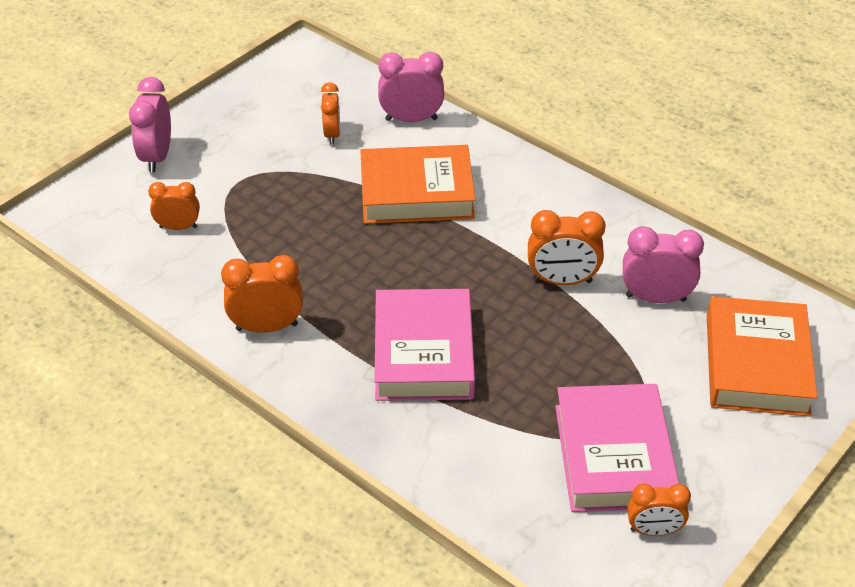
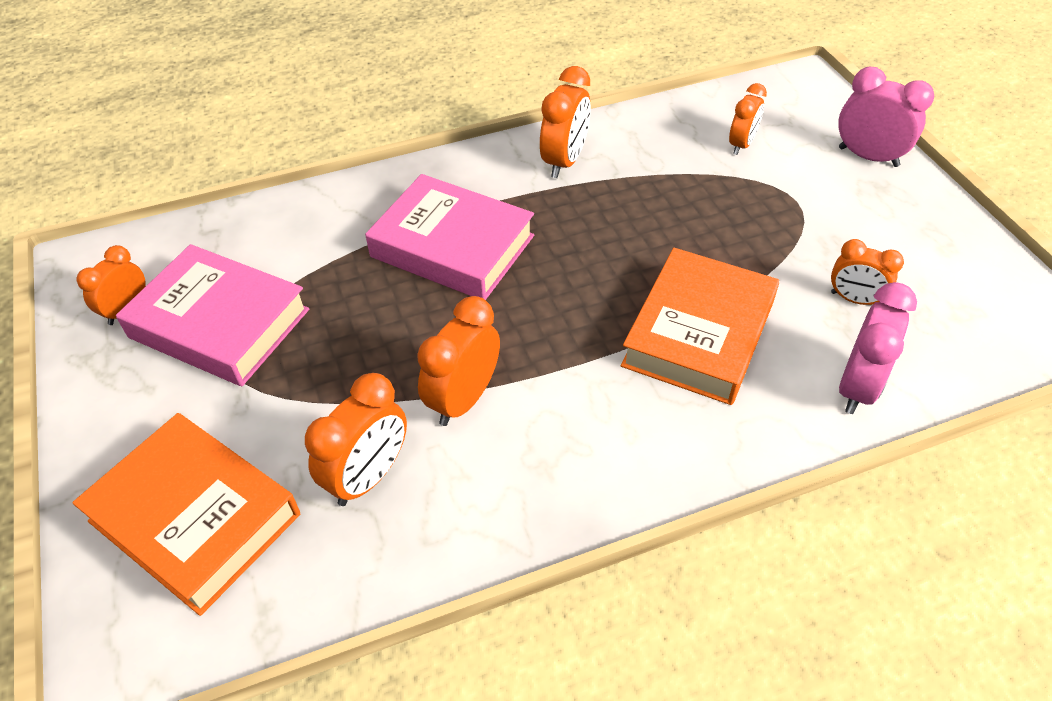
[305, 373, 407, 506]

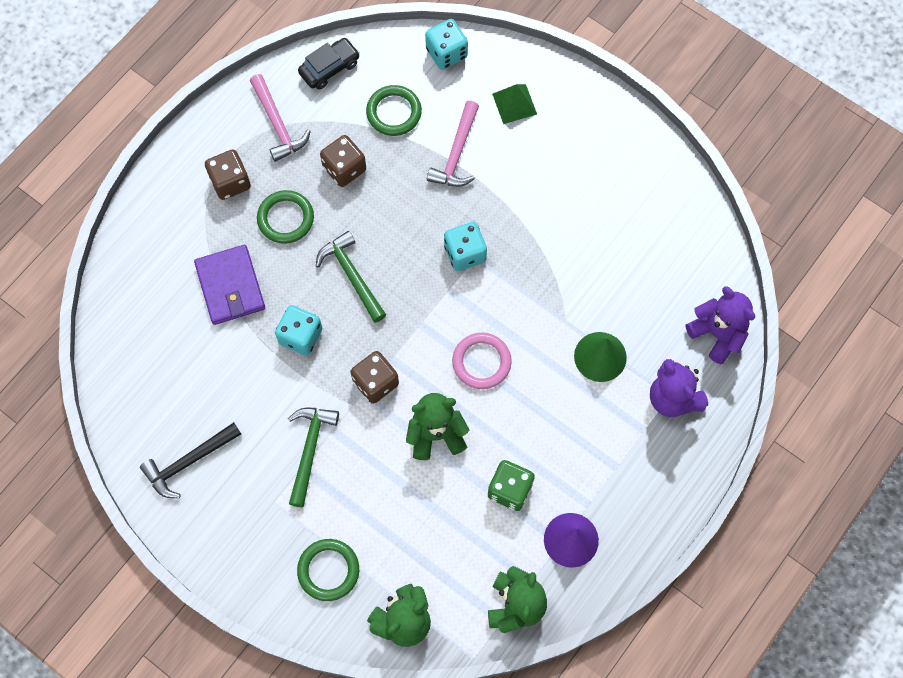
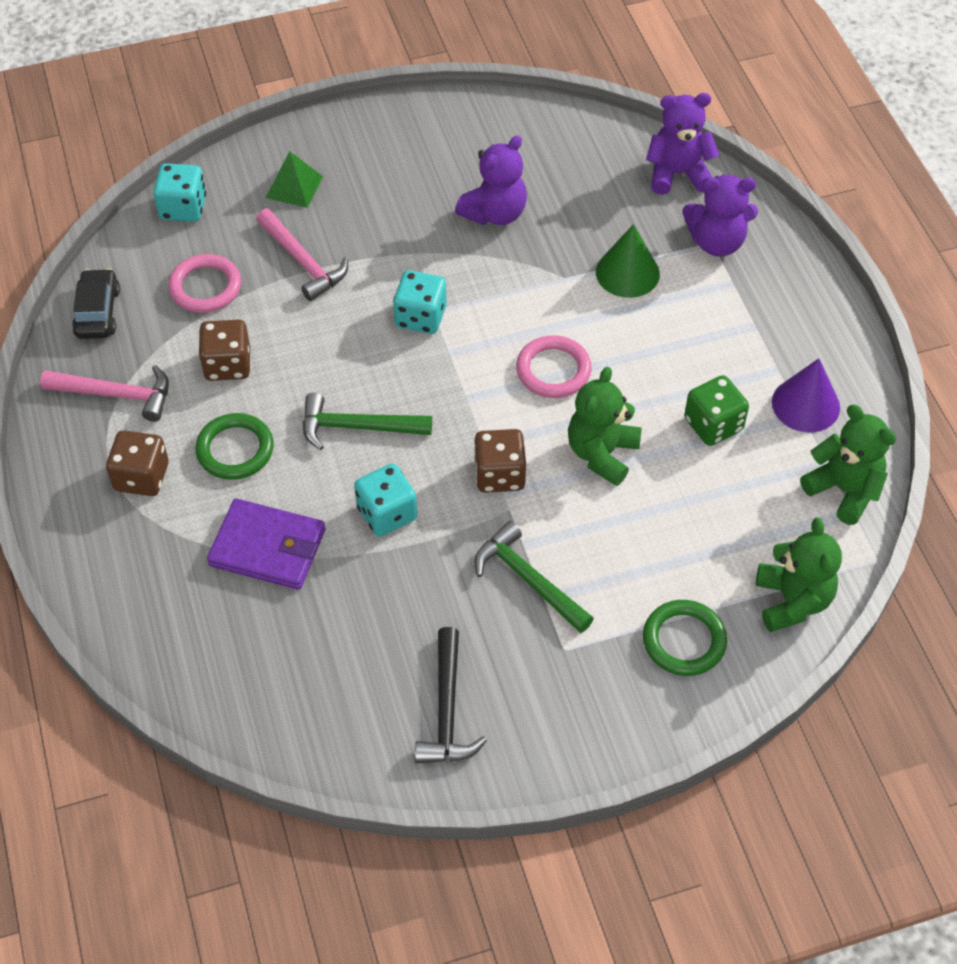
[168, 254, 241, 313]
[455, 135, 527, 225]

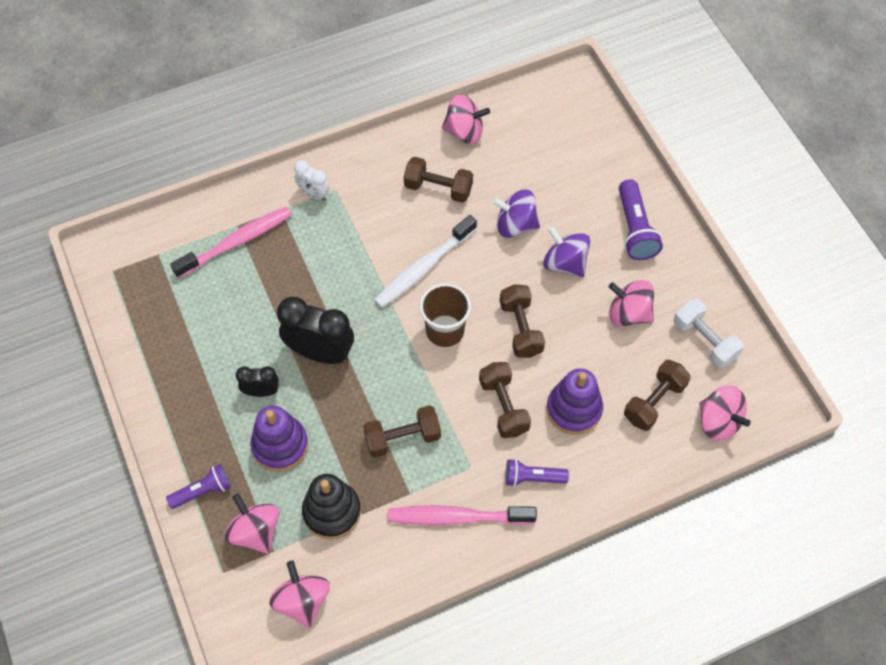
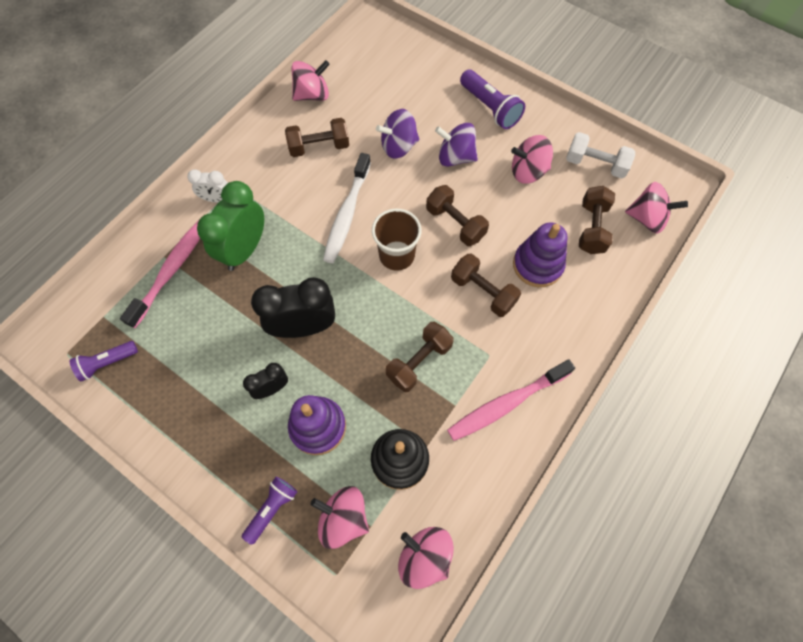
[70, 341, 138, 382]
[197, 181, 264, 271]

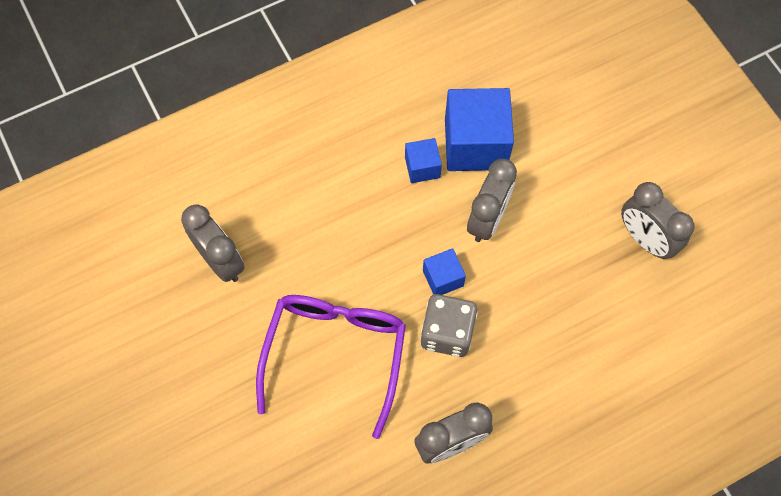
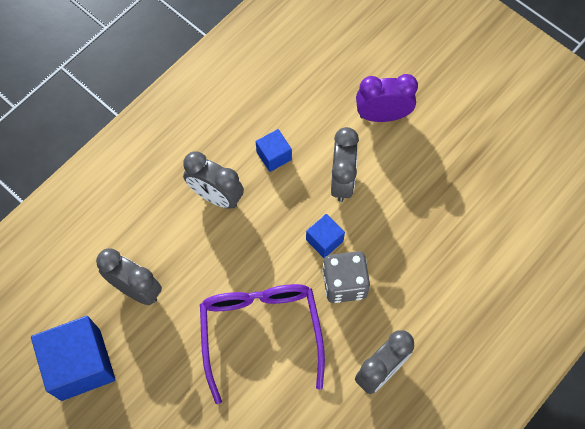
[31, 316, 116, 401]
[183, 151, 244, 209]
[356, 74, 418, 122]

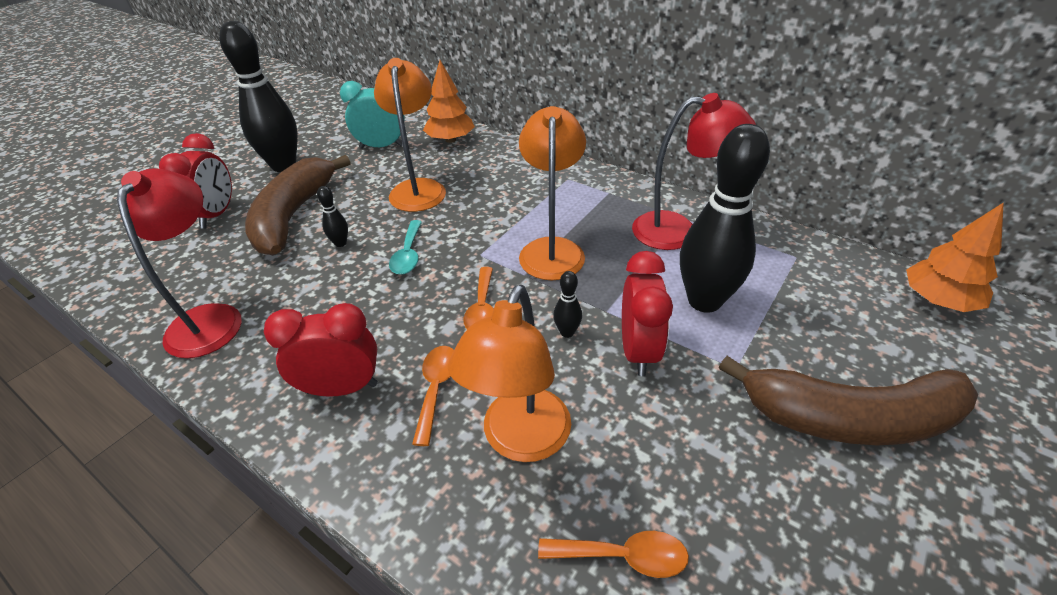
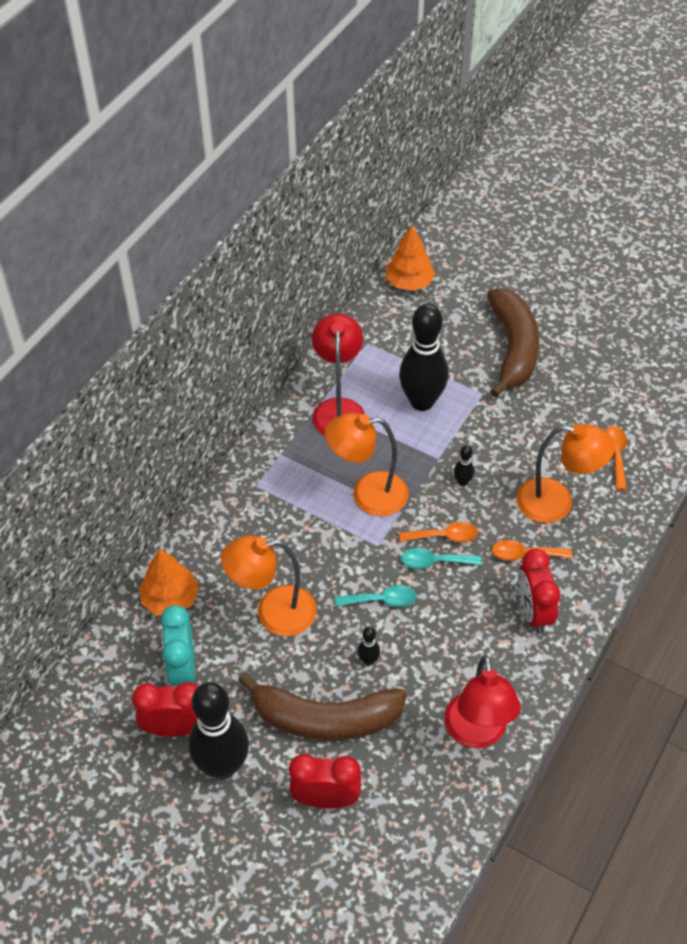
[132, 682, 198, 737]
[401, 548, 481, 569]
[445, 655, 521, 748]

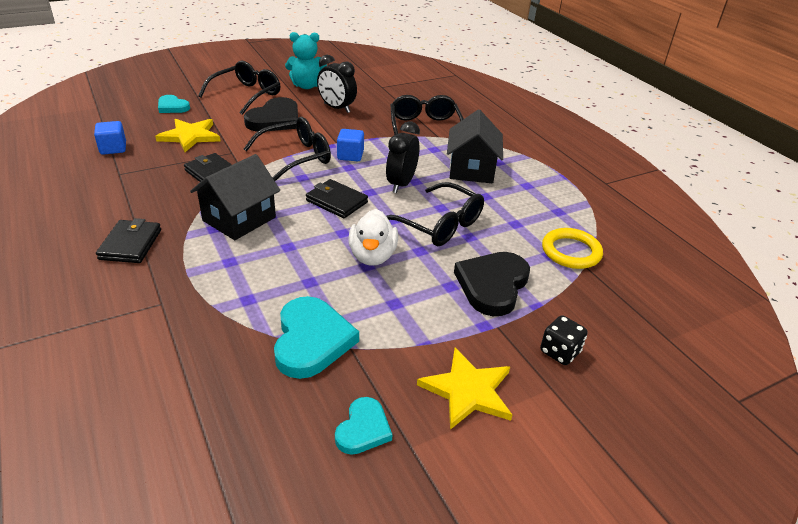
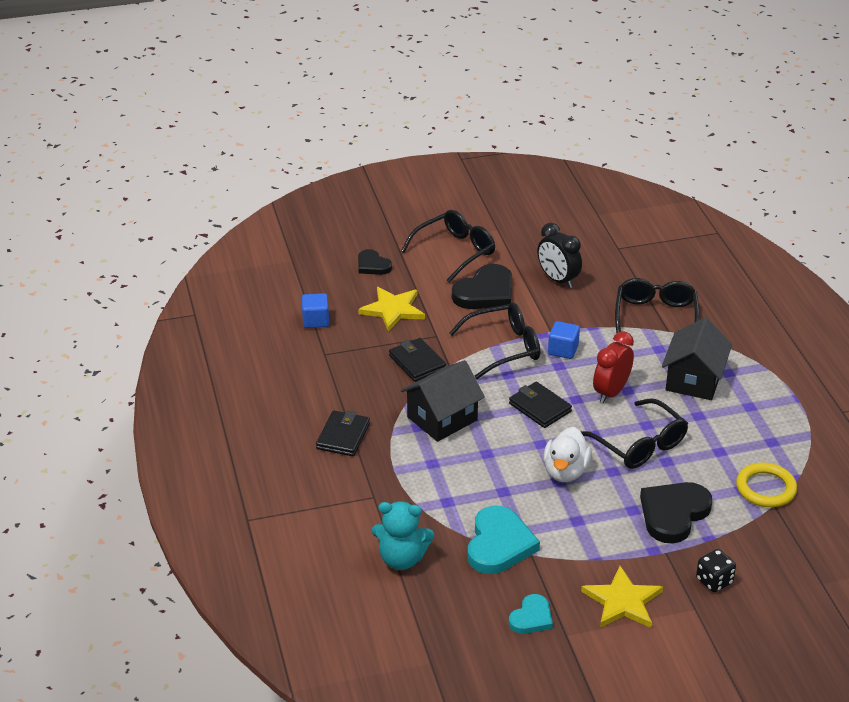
[358, 249, 392, 275]
[372, 501, 434, 570]
[593, 331, 634, 403]

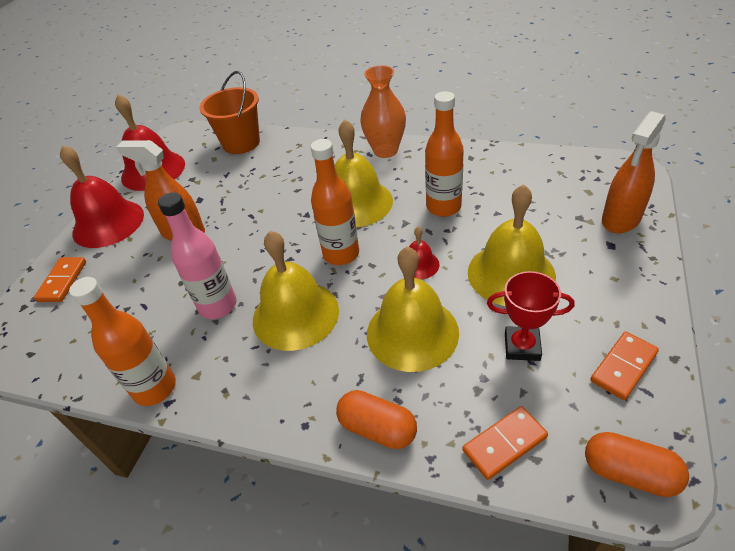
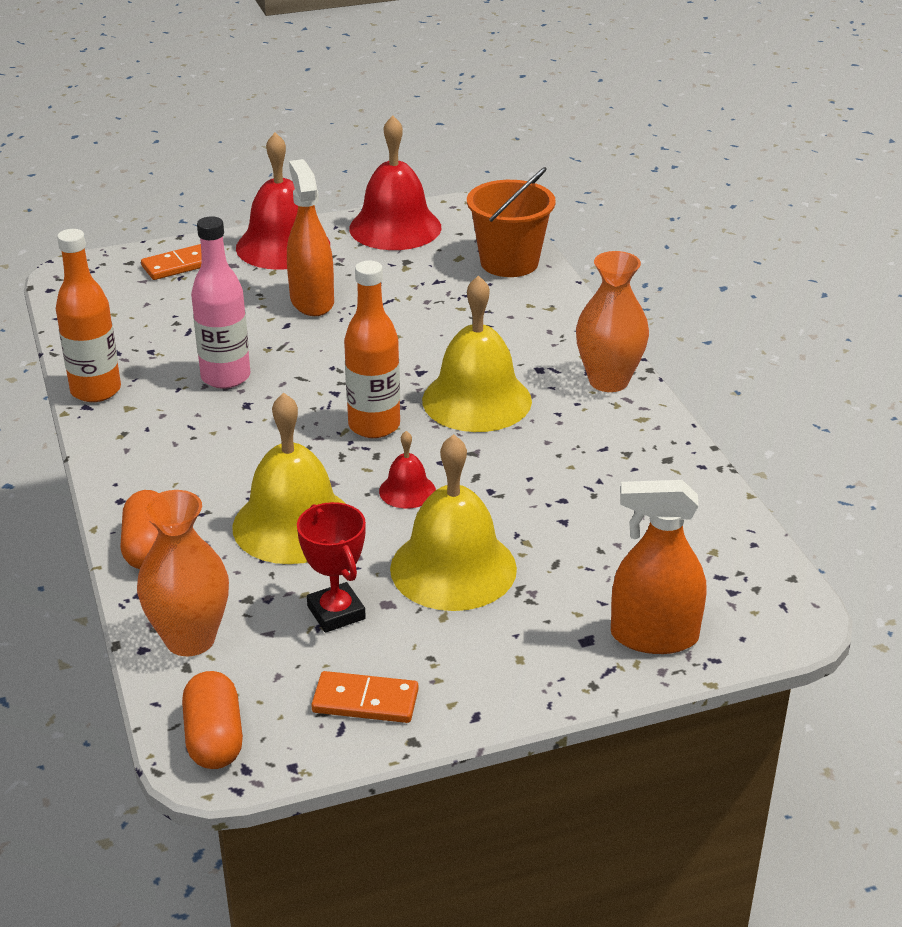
[137, 490, 229, 656]
[253, 231, 339, 351] (first image)
[425, 91, 464, 217] (first image)

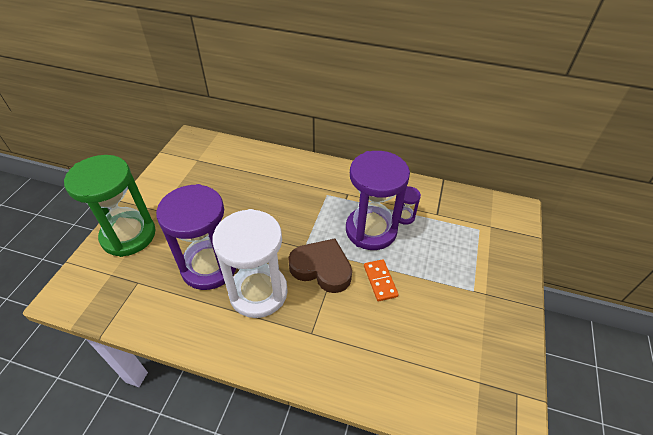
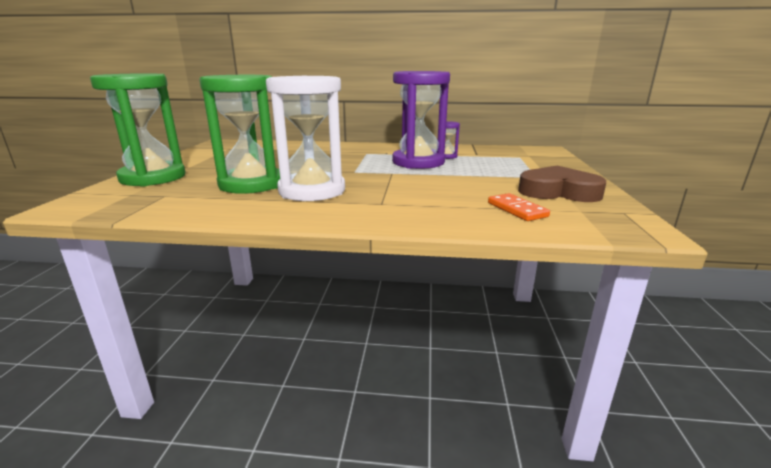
[199, 74, 280, 194]
[488, 193, 550, 221]
[518, 165, 606, 202]

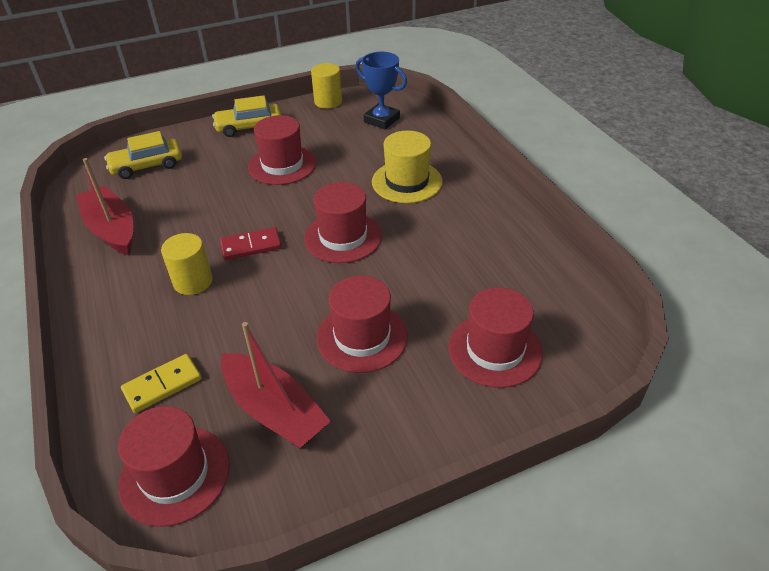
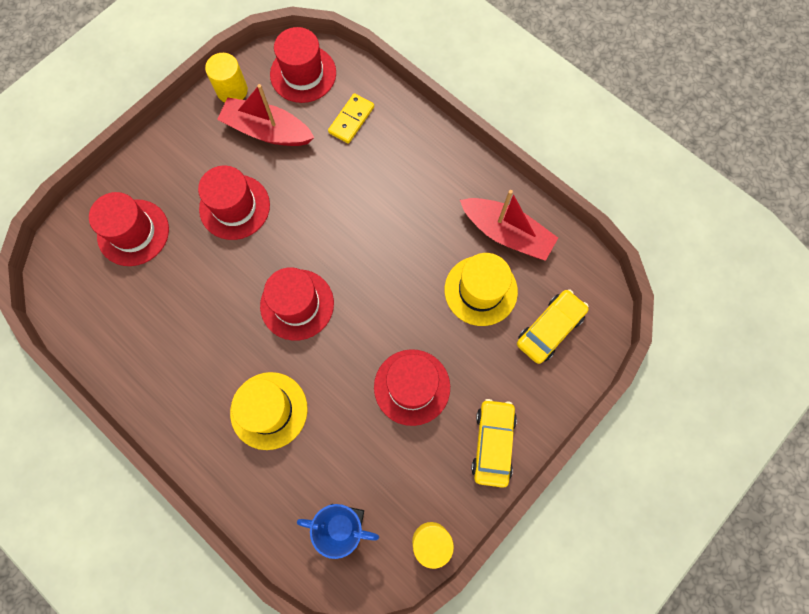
[205, 53, 248, 102]
[445, 253, 518, 326]
[471, 399, 517, 488]
[220, 227, 282, 260] (first image)

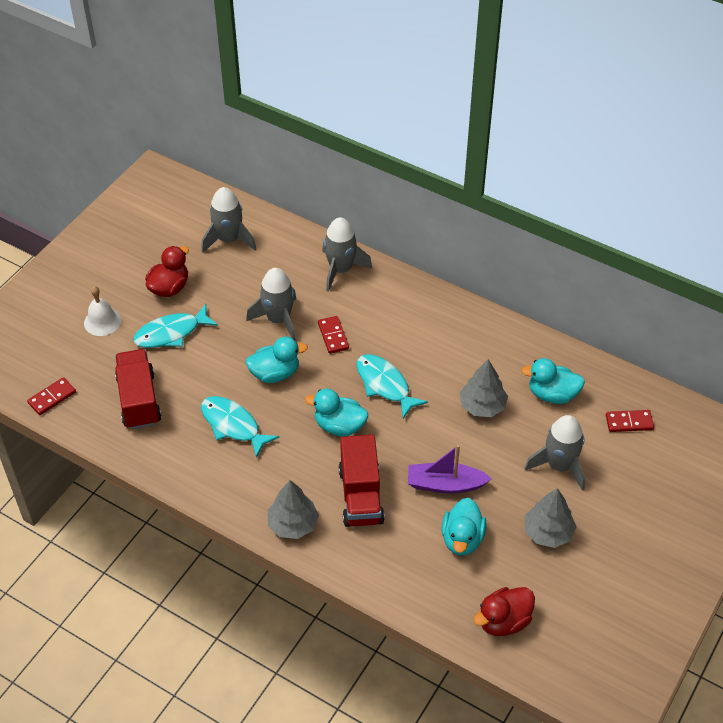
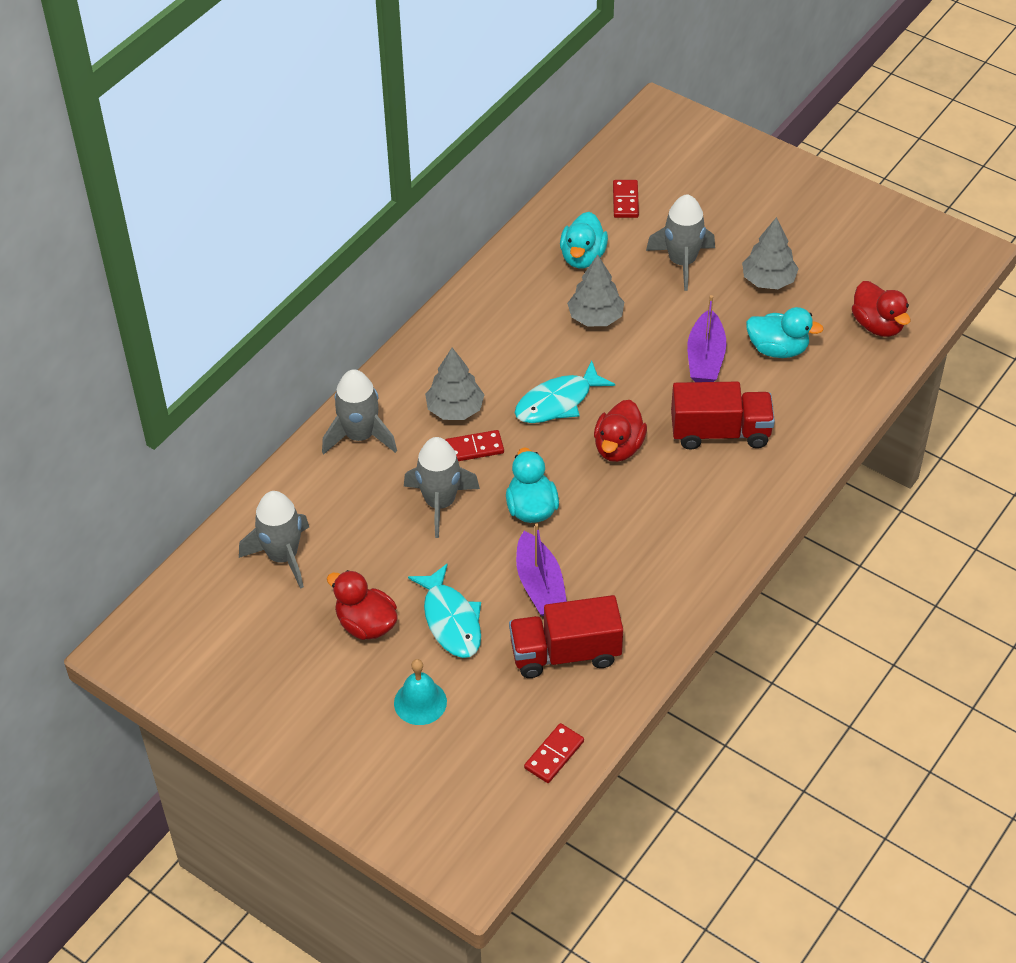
[394, 659, 447, 725]
[425, 348, 484, 420]
[516, 523, 567, 616]
[524, 723, 584, 783]
[594, 400, 647, 462]
[201, 396, 279, 458] (first image)

